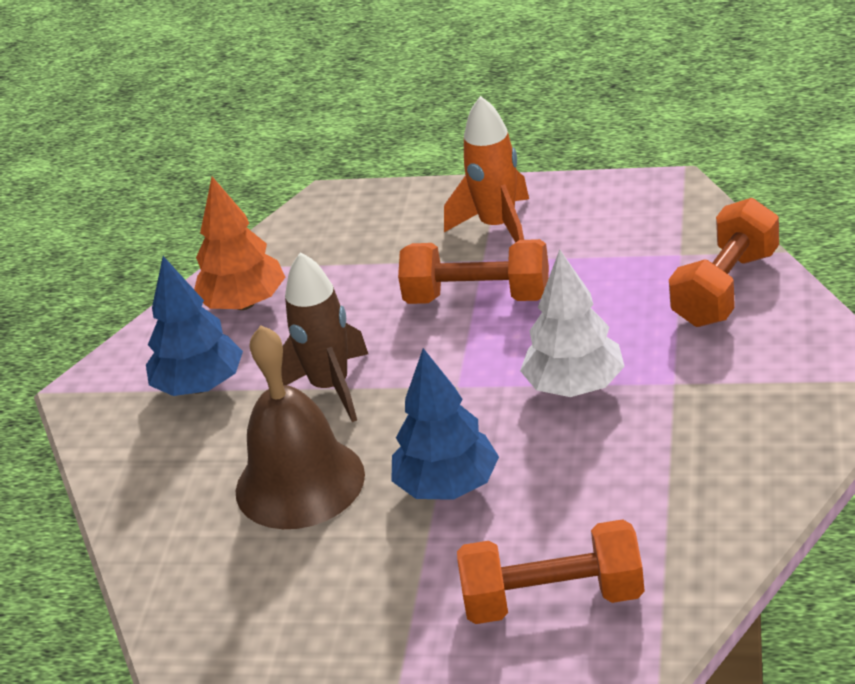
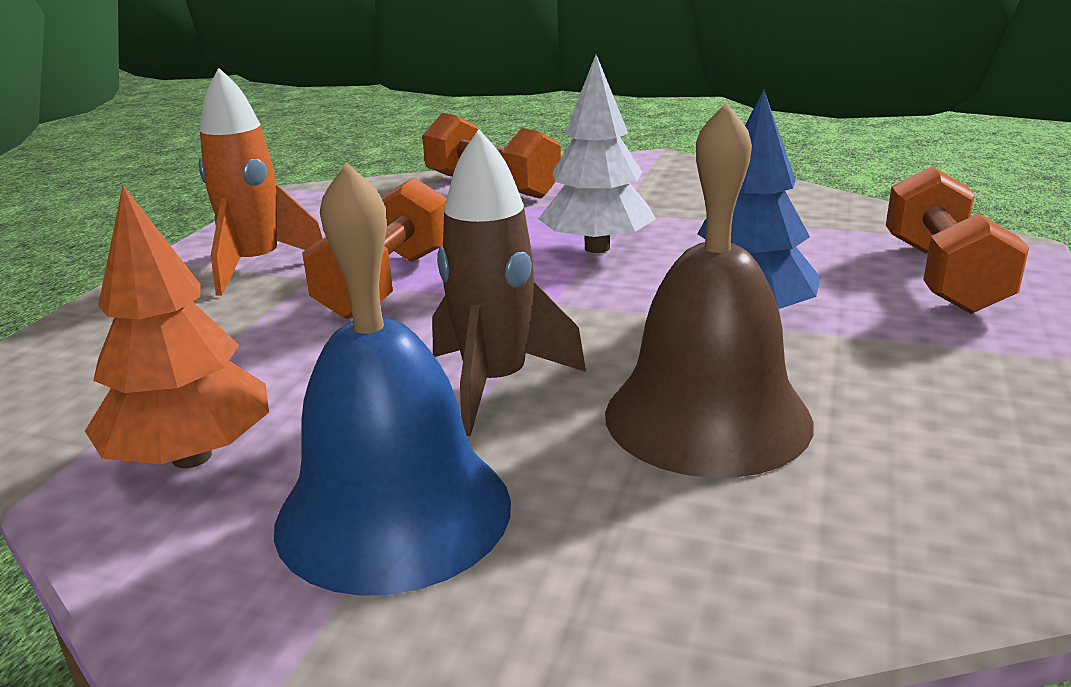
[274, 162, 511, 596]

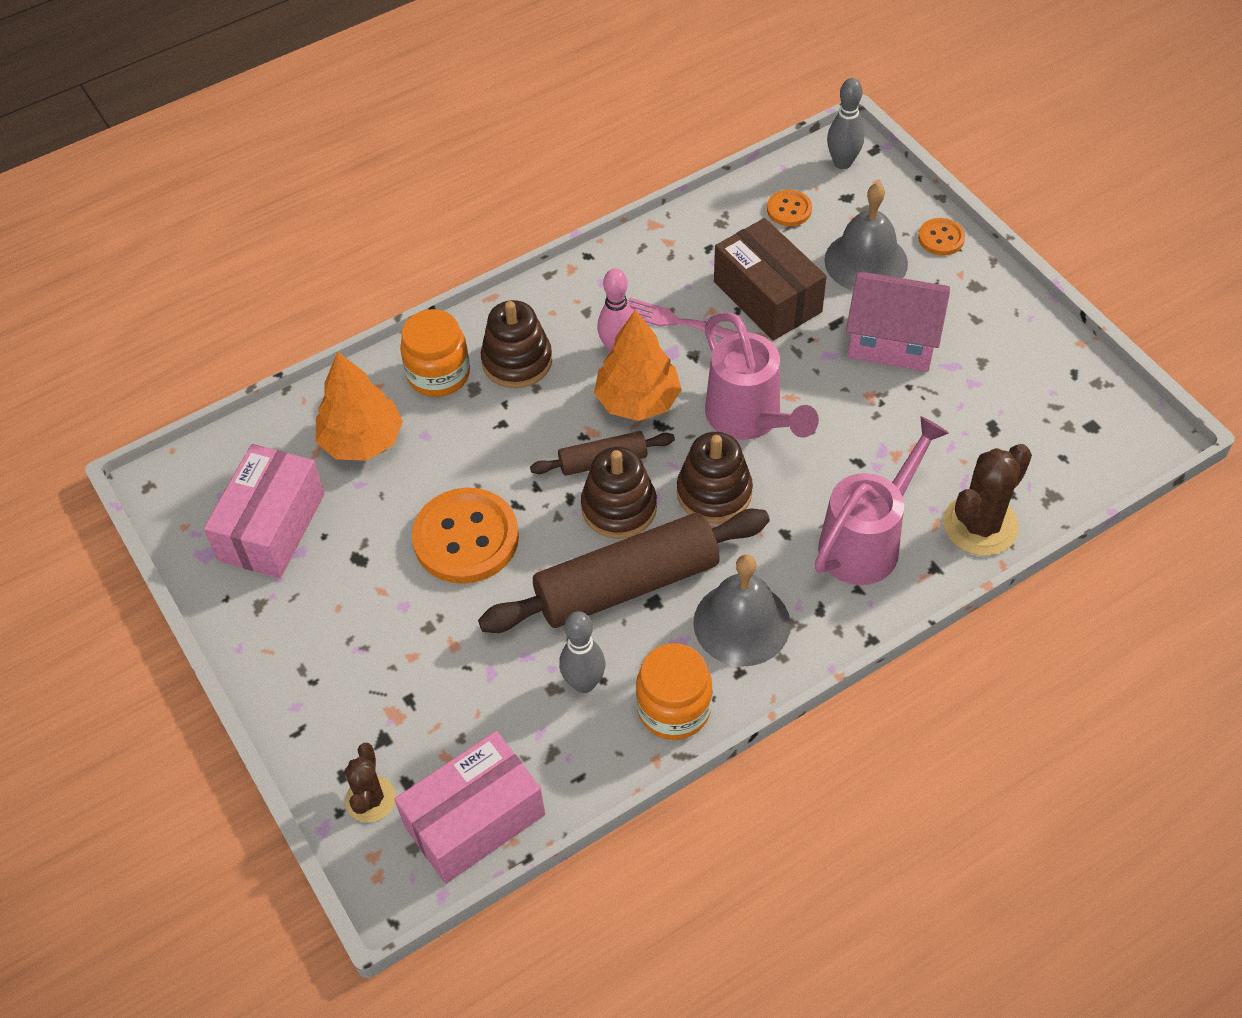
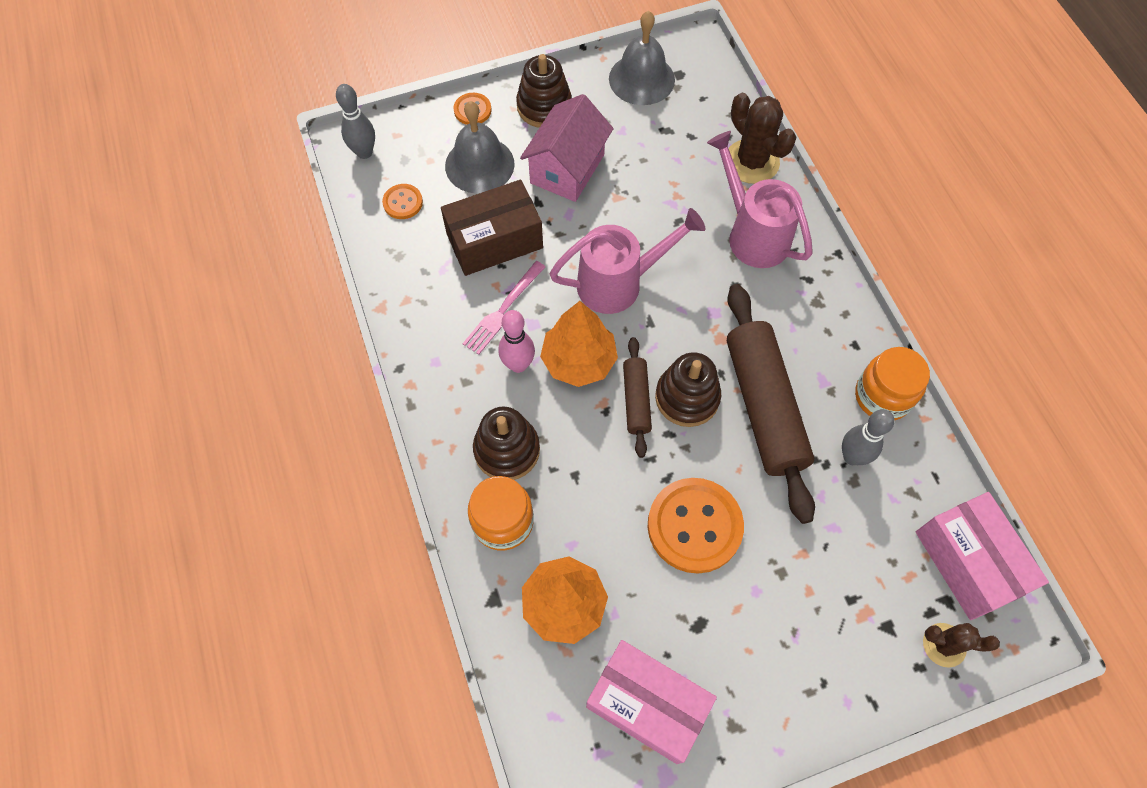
[516, 54, 572, 128]
[609, 11, 675, 105]

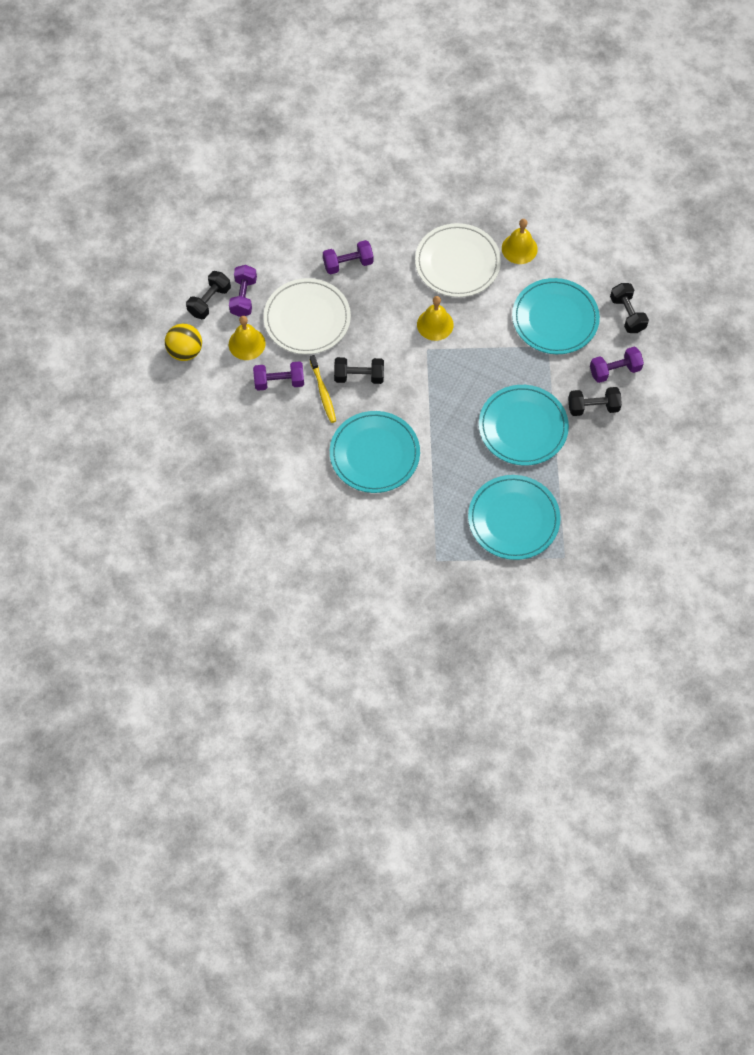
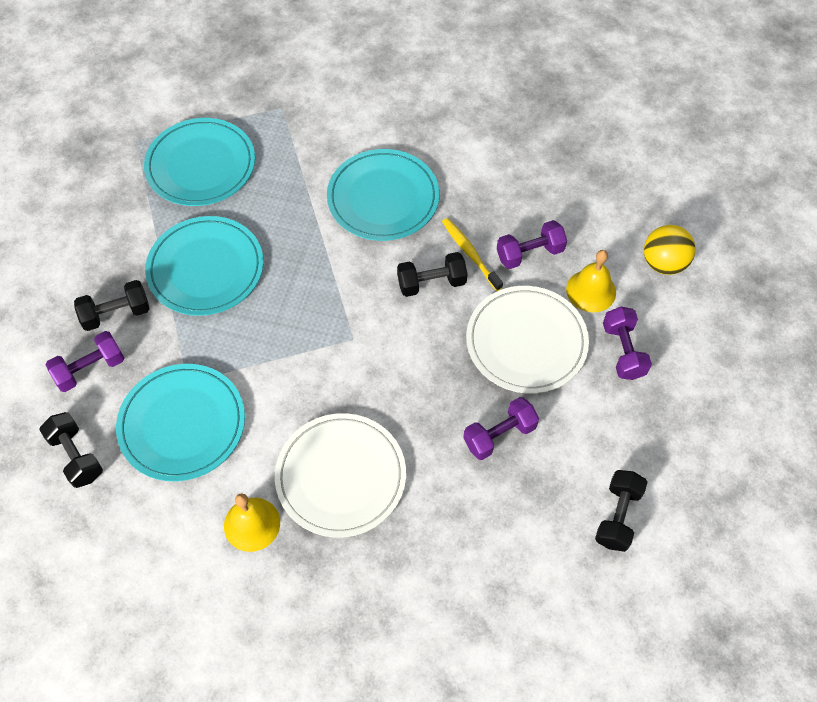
[595, 470, 647, 552]
[417, 296, 454, 341] (first image)

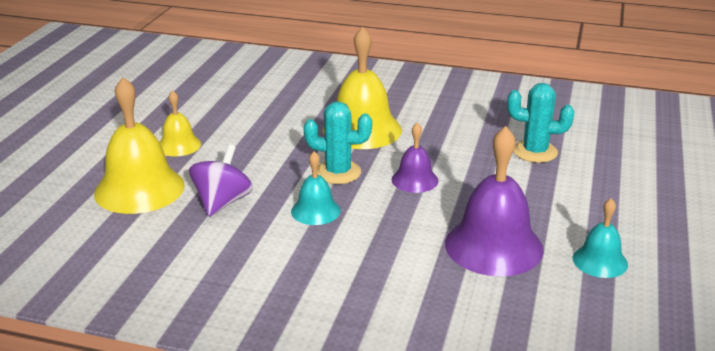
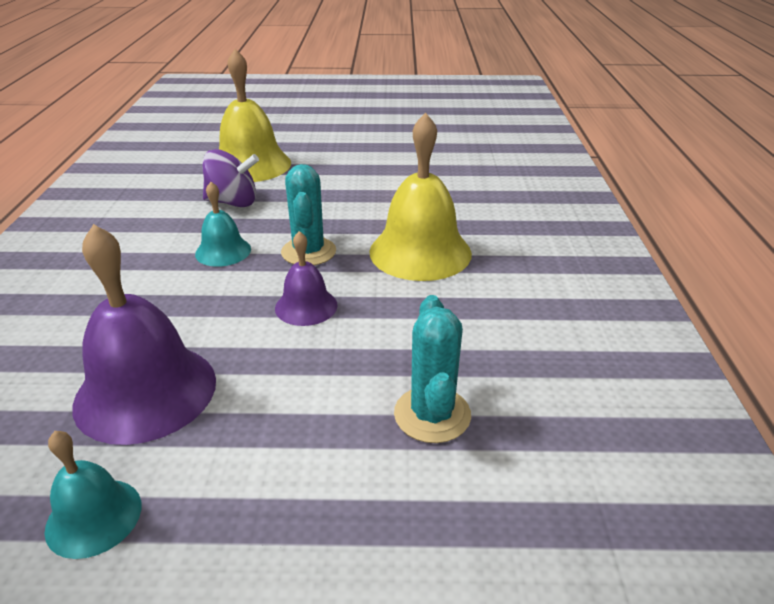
[159, 90, 201, 156] (first image)

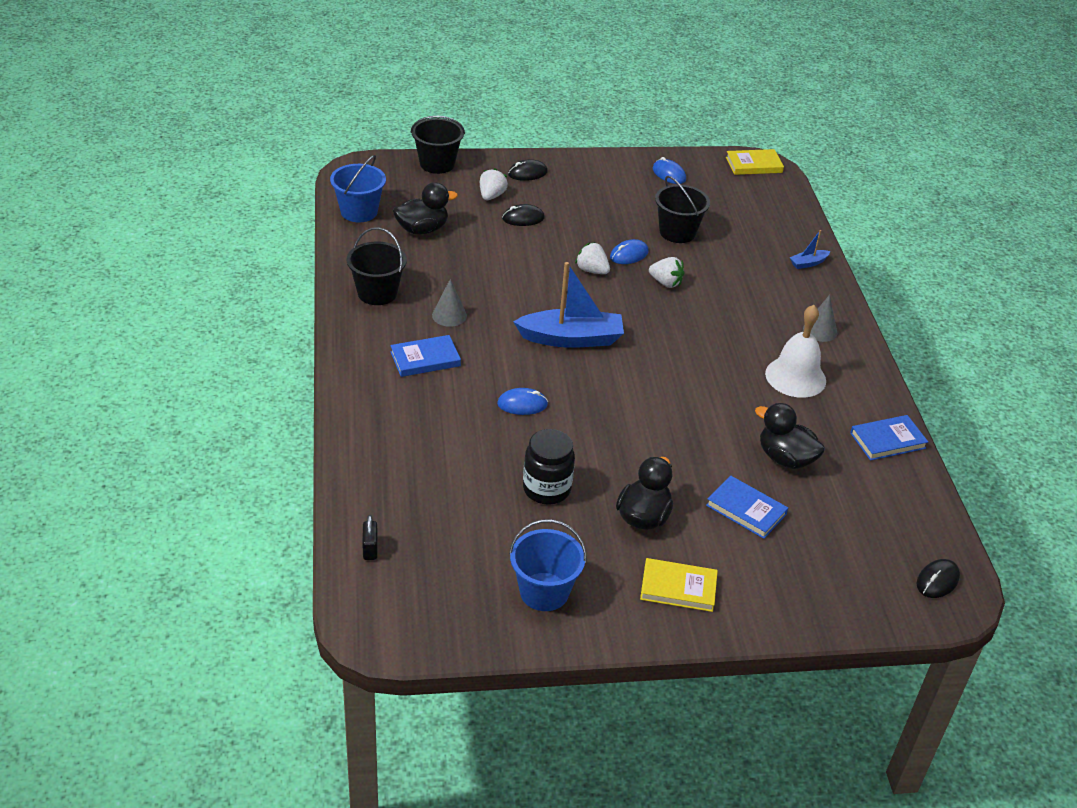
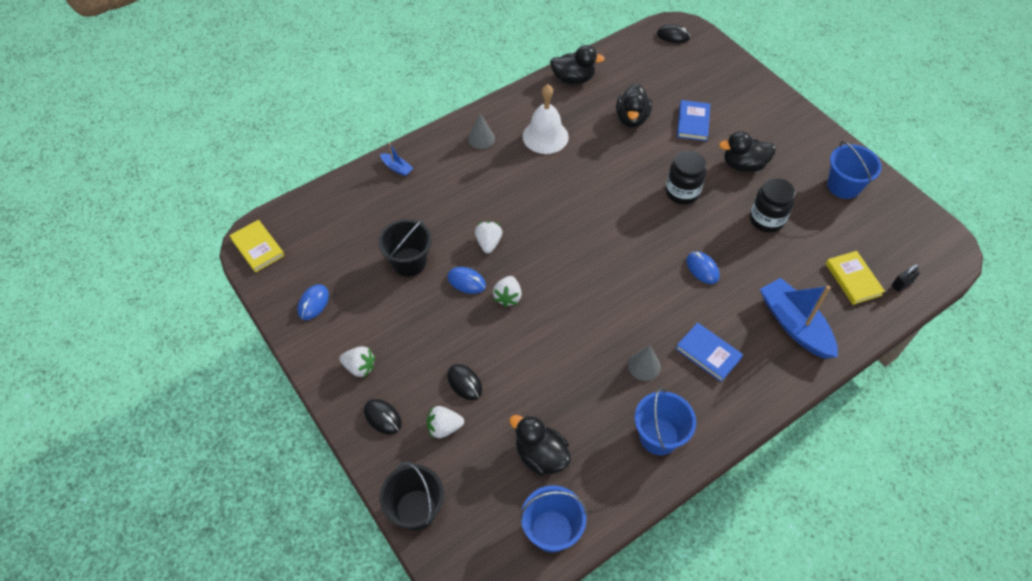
[339, 346, 375, 377]
[550, 45, 605, 85]
[635, 388, 696, 455]
[666, 151, 706, 205]
[760, 278, 838, 359]
[826, 251, 885, 305]

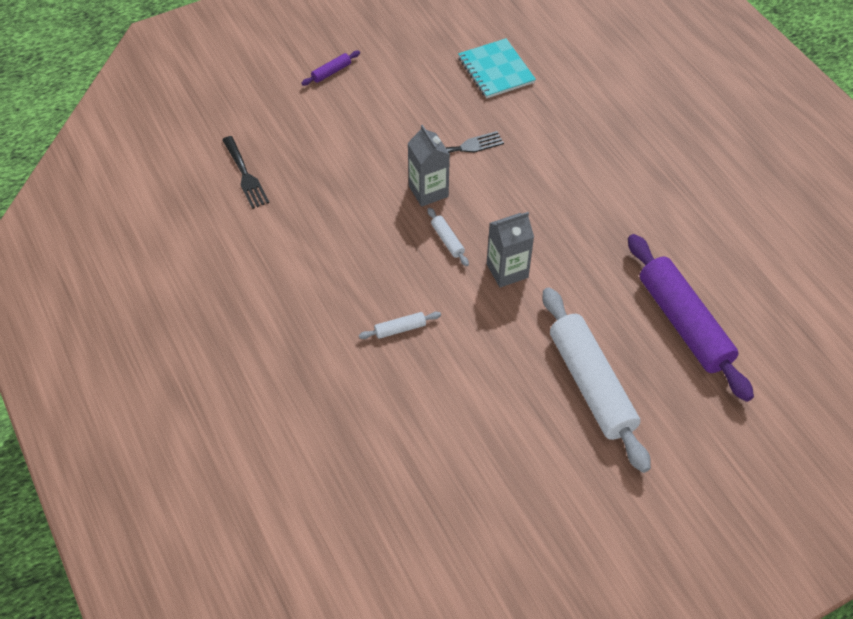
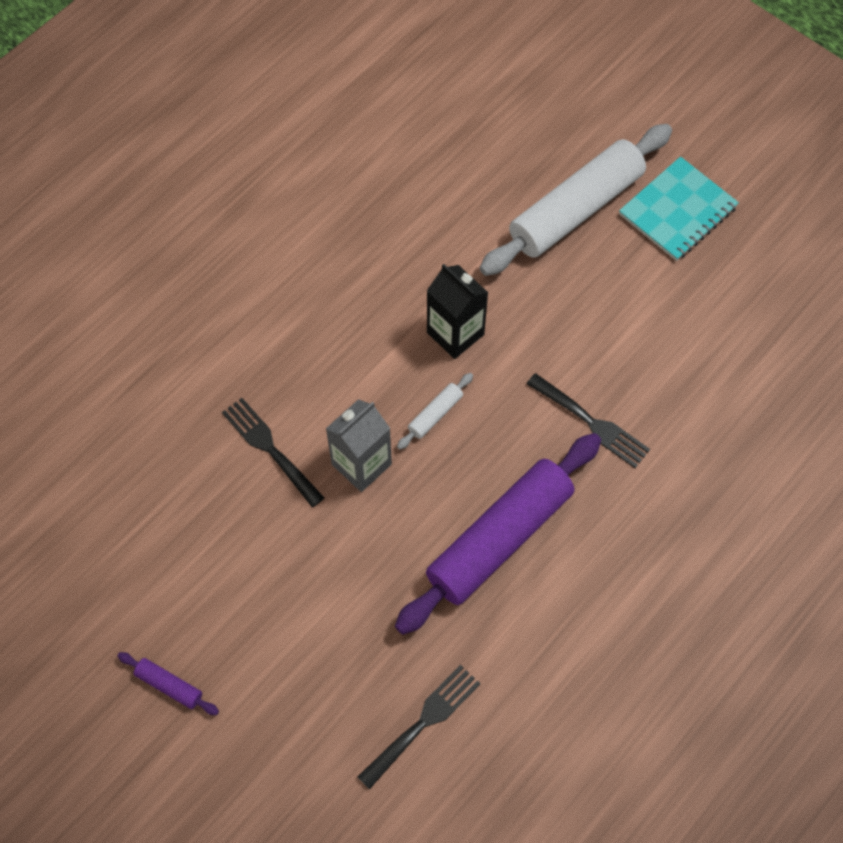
[395, 433, 601, 635]
[427, 264, 488, 359]
[527, 373, 650, 468]
[619, 157, 739, 261]

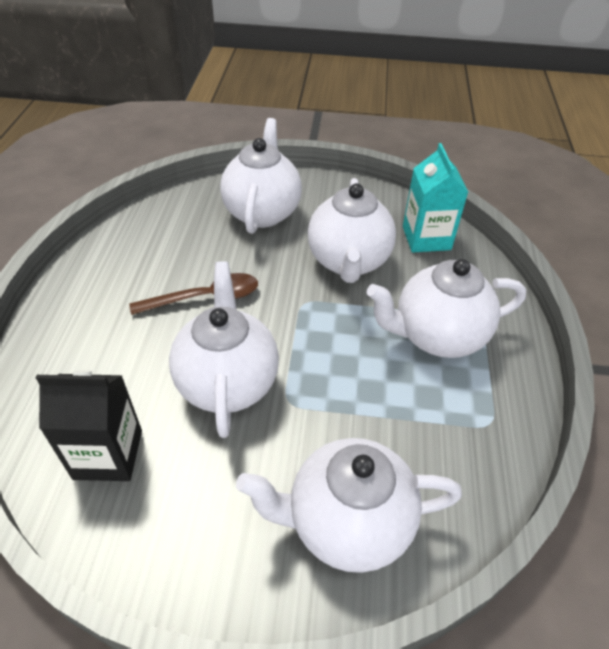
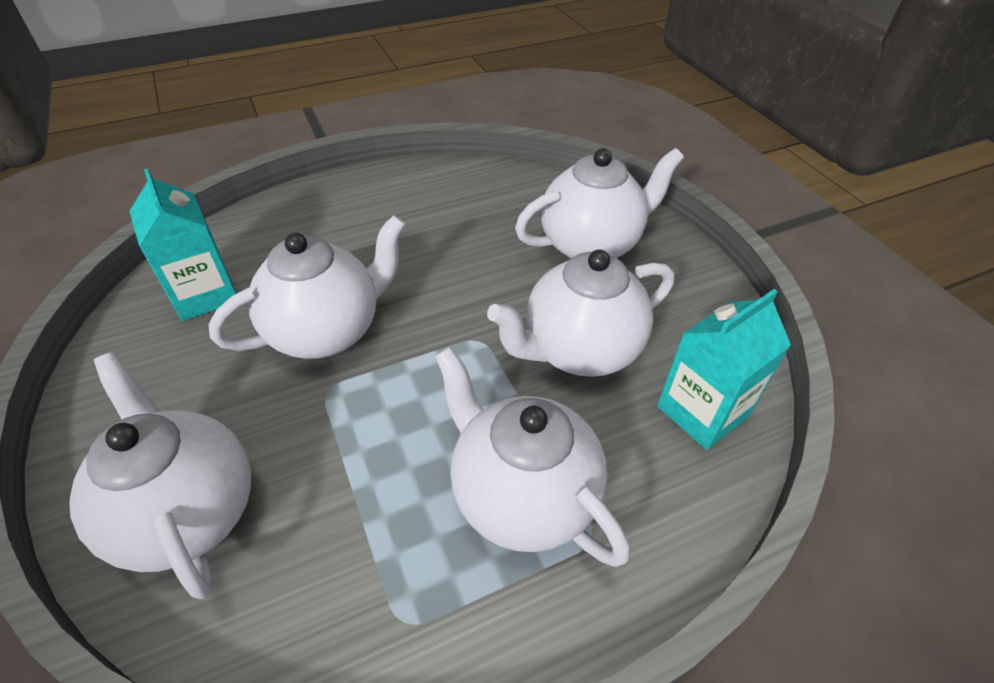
[129, 169, 237, 321]
[130, 273, 258, 315] (first image)

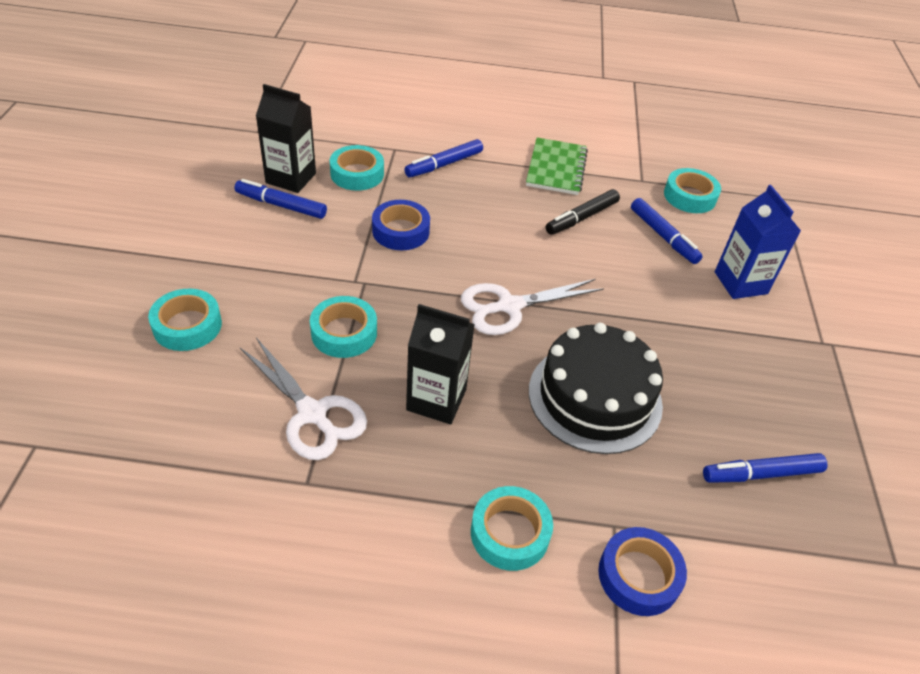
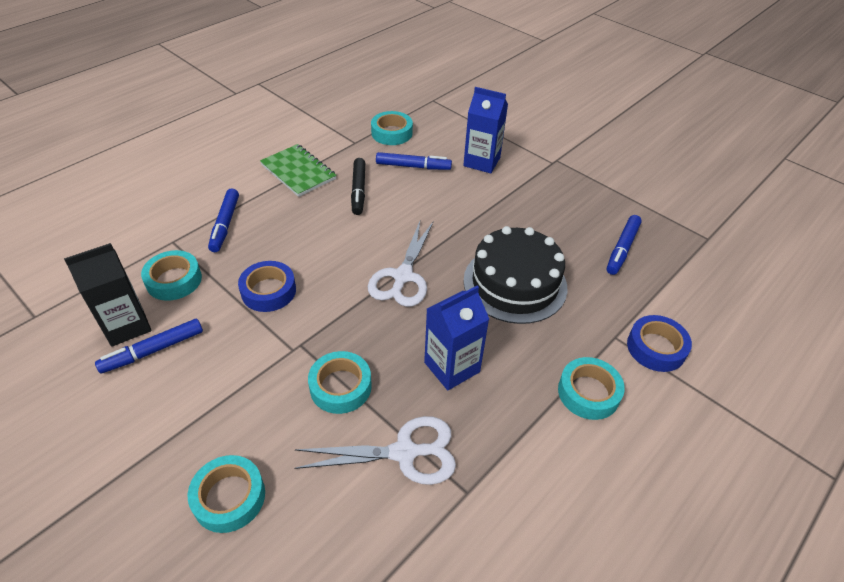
[424, 286, 489, 390]

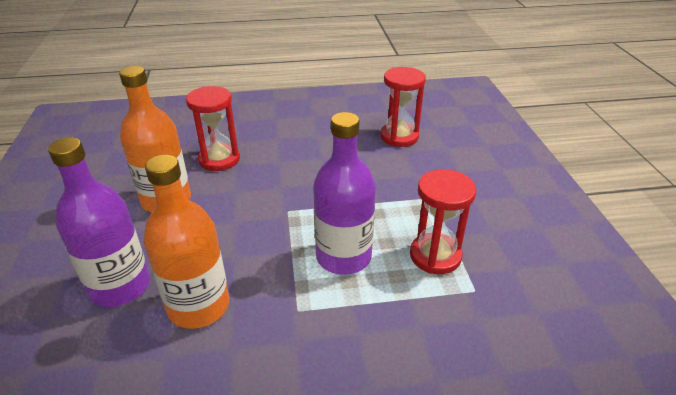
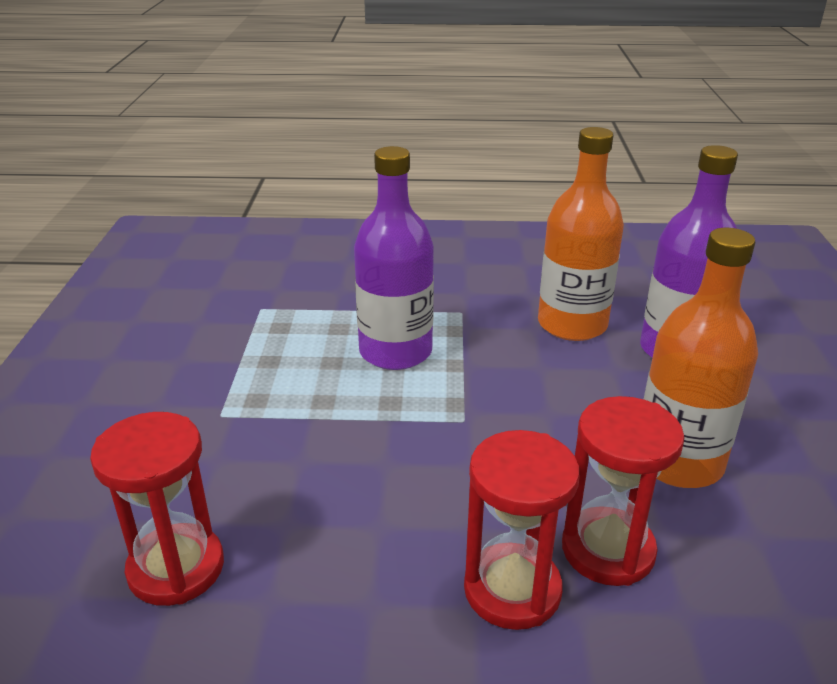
[464, 430, 580, 630]

